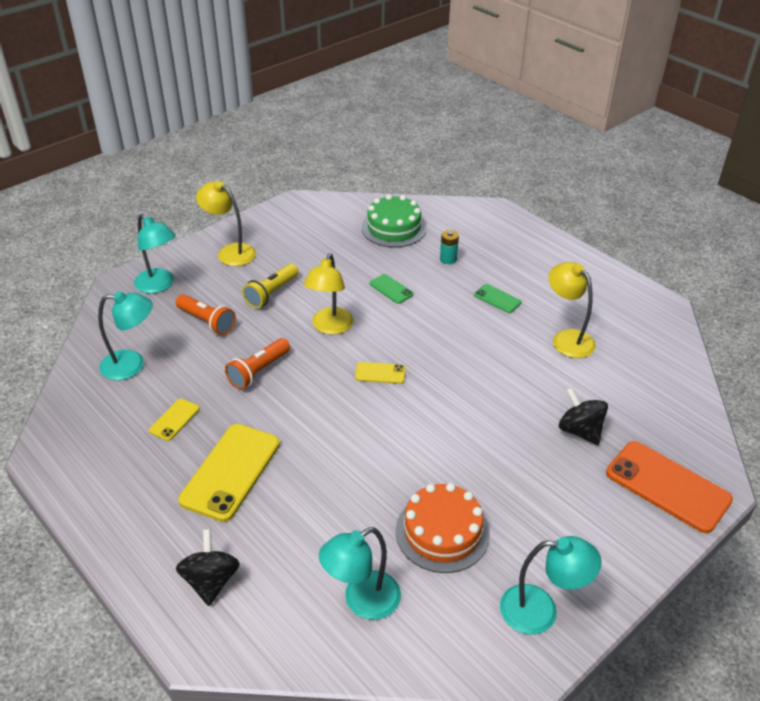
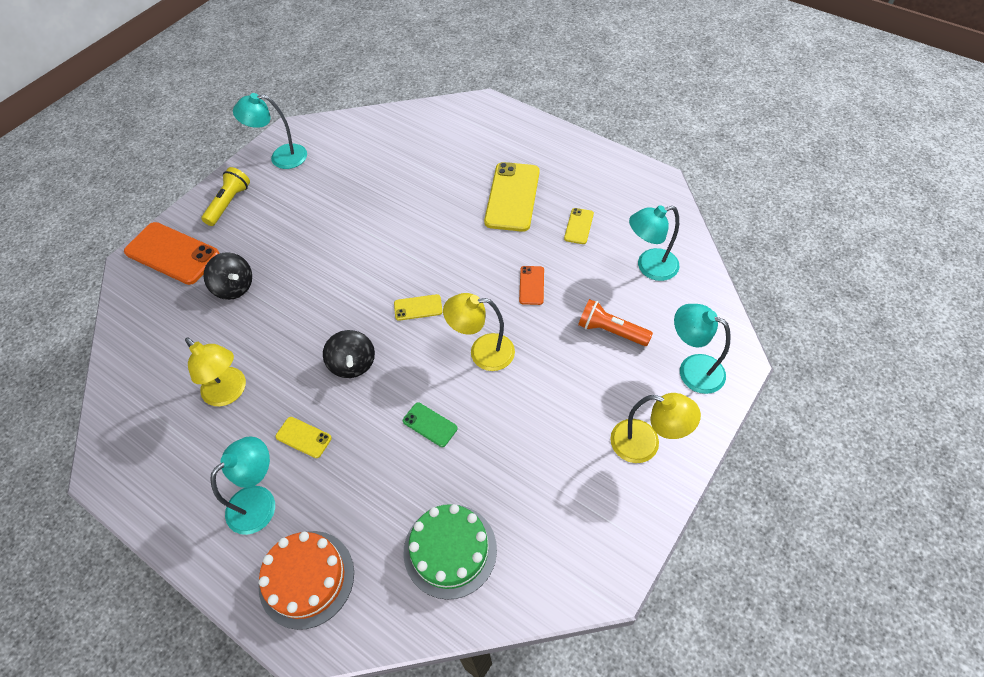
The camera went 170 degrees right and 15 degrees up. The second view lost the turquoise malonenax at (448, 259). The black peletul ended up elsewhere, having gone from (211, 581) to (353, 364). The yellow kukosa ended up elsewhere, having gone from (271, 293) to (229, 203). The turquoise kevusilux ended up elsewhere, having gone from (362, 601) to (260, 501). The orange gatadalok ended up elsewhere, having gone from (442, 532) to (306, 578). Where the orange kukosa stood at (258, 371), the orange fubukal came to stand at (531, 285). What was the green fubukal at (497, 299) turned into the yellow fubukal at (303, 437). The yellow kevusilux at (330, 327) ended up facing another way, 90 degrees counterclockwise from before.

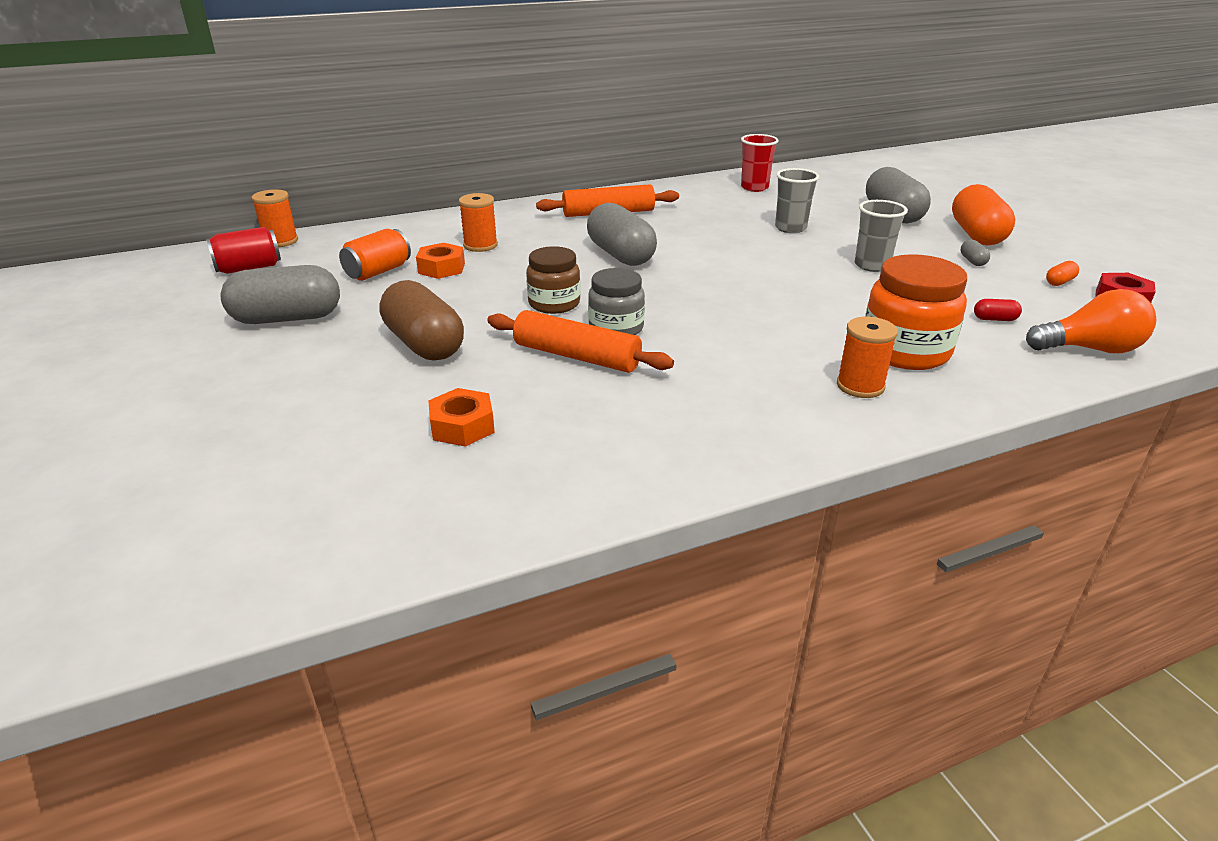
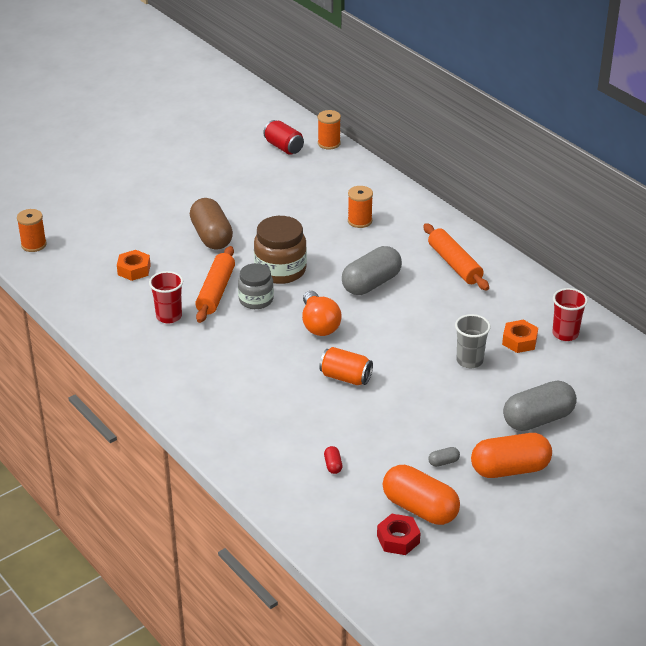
The camera went 75 degrees right and 5 degrees up. The second view lost the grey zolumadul at (287, 318). The second view lost the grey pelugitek at (871, 265). The second view lost the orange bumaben at (905, 351). The second view gained the red pelugitek at (169, 316). The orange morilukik ended up elsewhere, having gone from (378, 272) to (345, 377). The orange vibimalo ended up elsewhere, having gone from (441, 268) to (519, 341). The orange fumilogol ended up elsewhere, having gone from (860, 386) to (33, 245). The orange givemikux ended up elsewhere, having gone from (1089, 349) to (319, 325). The brown zolumadul at (424, 344) ended up facing another way, 60 degrees counterclockwise from before. The size of the brown bumaben at (554, 304) changed by a factor of 1.52. The size of the orange zolumadul at (1059, 282) changed by a factor of 2.48.

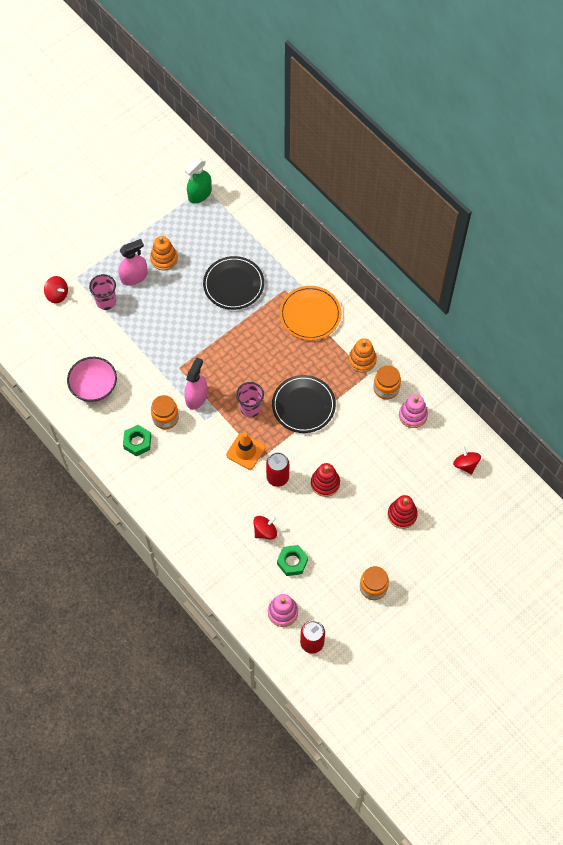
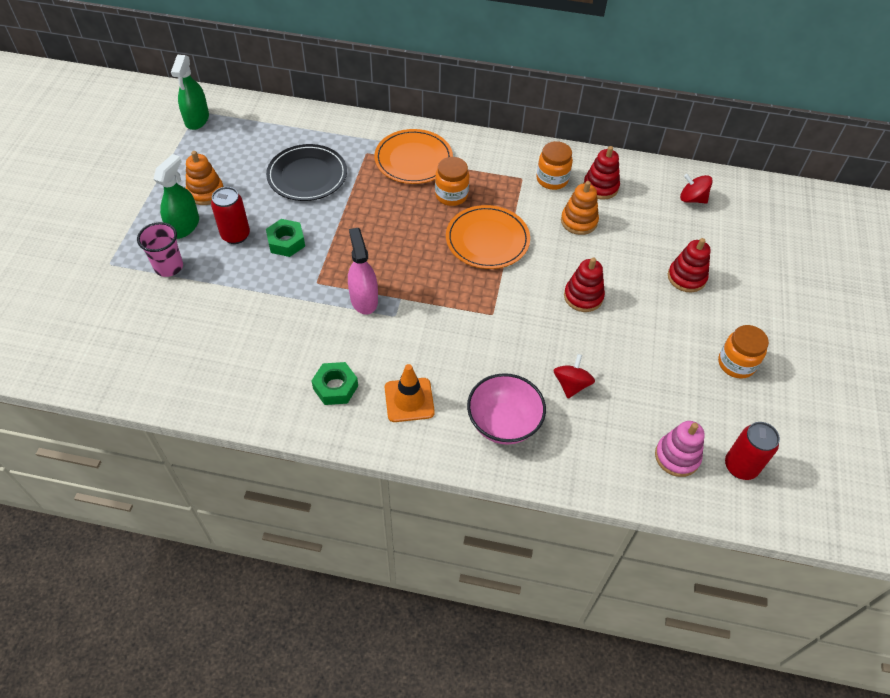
The camera went 40 degrees left and 10 degrees down. The second view lost the red peletul at (57, 295). The second view lost the pink pelugitek at (250, 408). The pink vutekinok ended up elsewhere, having gone from (94, 388) to (503, 423). The orange bumaben ended up elsewhere, having gone from (165, 418) to (451, 195). The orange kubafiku ended up elsewhere, having gone from (245, 451) to (409, 400). The red morilukik ended up elsewhere, having gone from (277, 477) to (235, 235). The green vibimalo ended up elsewhere, having gone from (292, 562) to (286, 242). The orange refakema ended up elsewhere, having gone from (362, 360) to (579, 221). What was the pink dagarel at (134, 277) turned into the green dagarel at (184, 226). What was the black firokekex at (303, 405) turned into the orange firokekex at (487, 240). What was the pink refakema at (413, 415) turned into the red refakema at (600, 187).

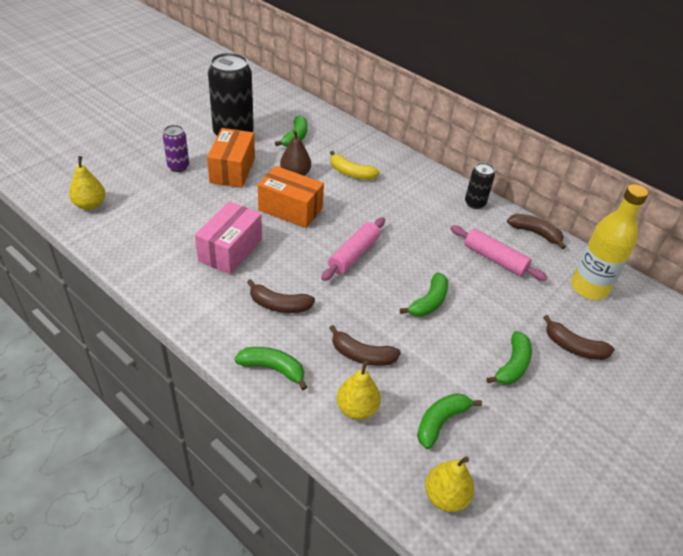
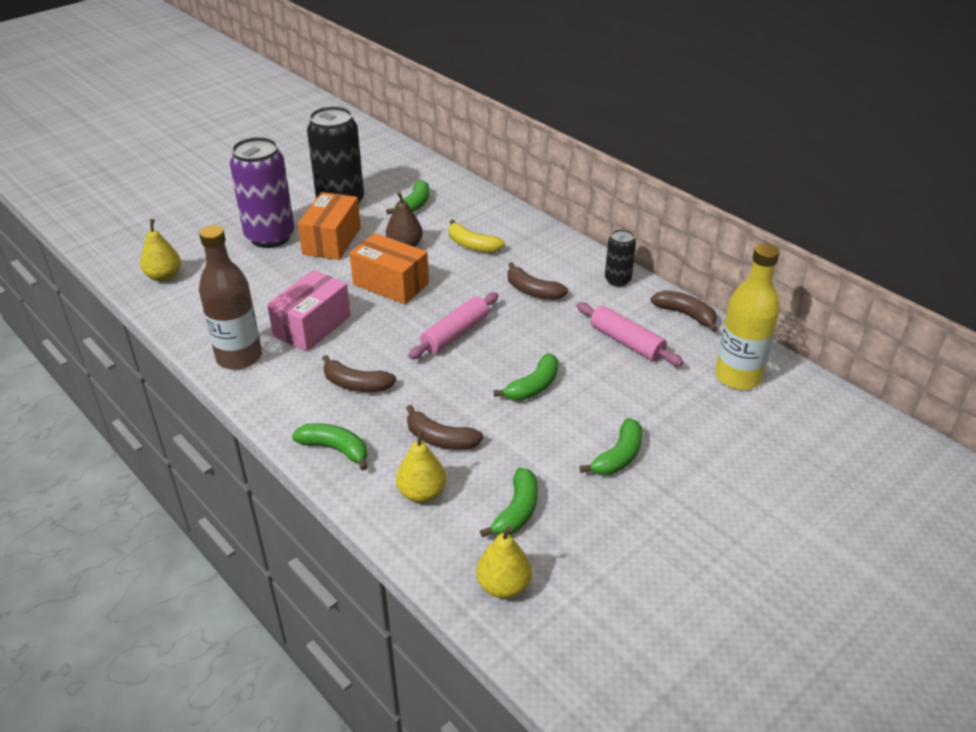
The camera went 10 degrees right and 5 degrees down. The second view gained the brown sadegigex at (239, 357). The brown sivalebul ended up elsewhere, having gone from (574, 347) to (533, 291). The green sivalebul at (441, 422) ended up facing another way, 150 degrees clockwise from before. The size of the purple morilukik at (178, 166) changed by a factor of 1.98.

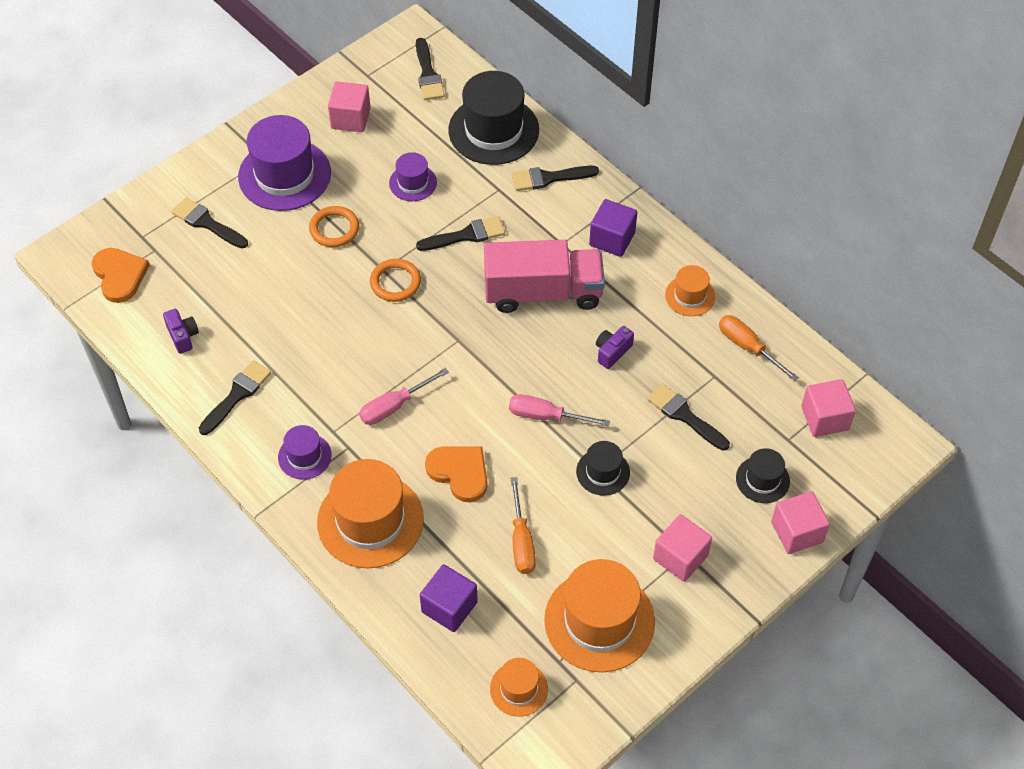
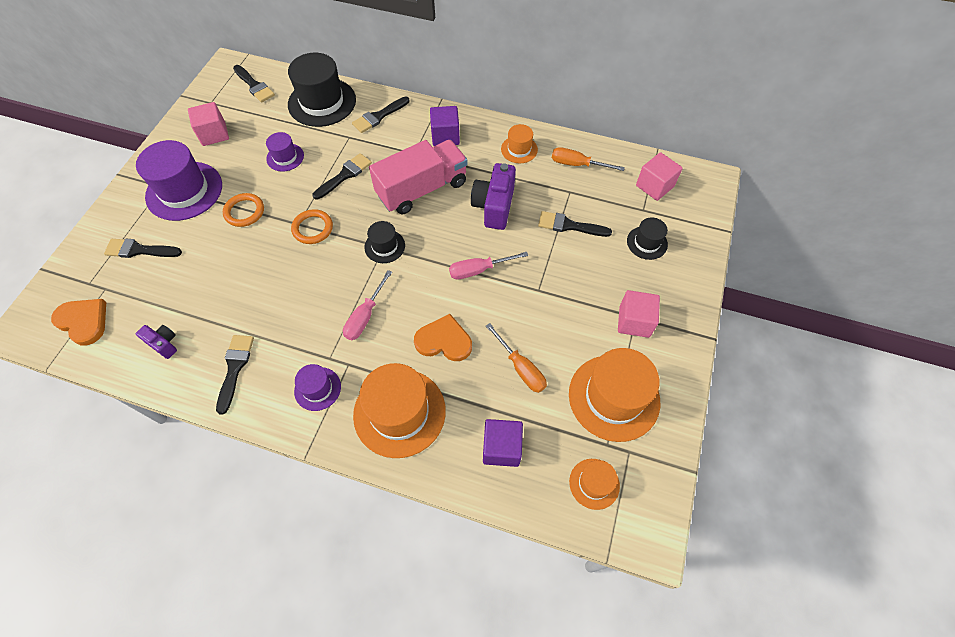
The camera went 30 degrees left and 5 degrees up. The second view lost the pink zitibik at (797, 532). The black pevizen ended up elsewhere, having gone from (603, 472) to (384, 246). The size of the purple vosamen at (612, 352) changed by a factor of 1.86.

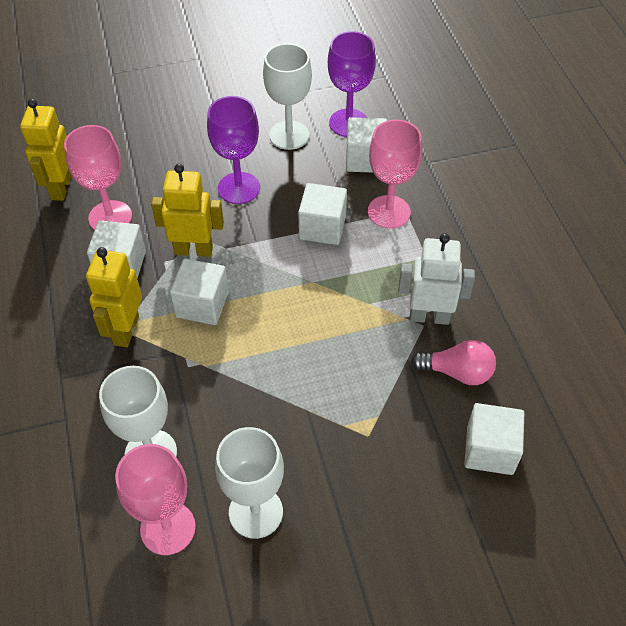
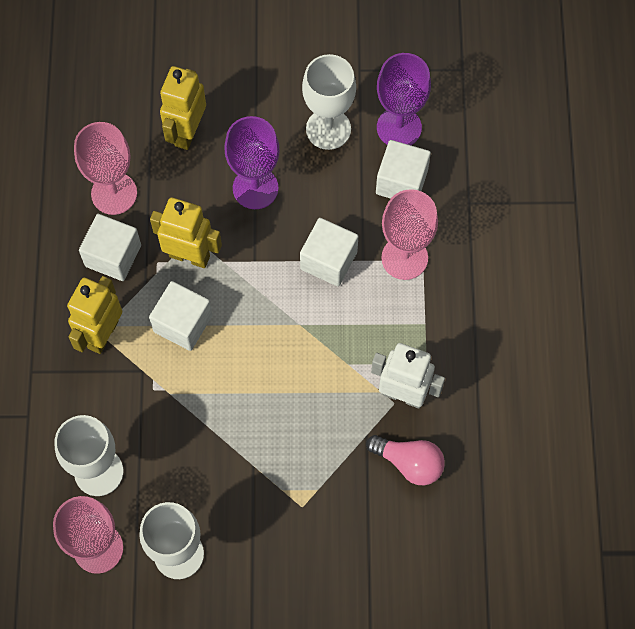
The camera went 15 degrees right and 15 degrees up. The second view lost the white zitibik at (489, 450). The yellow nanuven ended up elsewhere, having gone from (60, 188) to (187, 132).

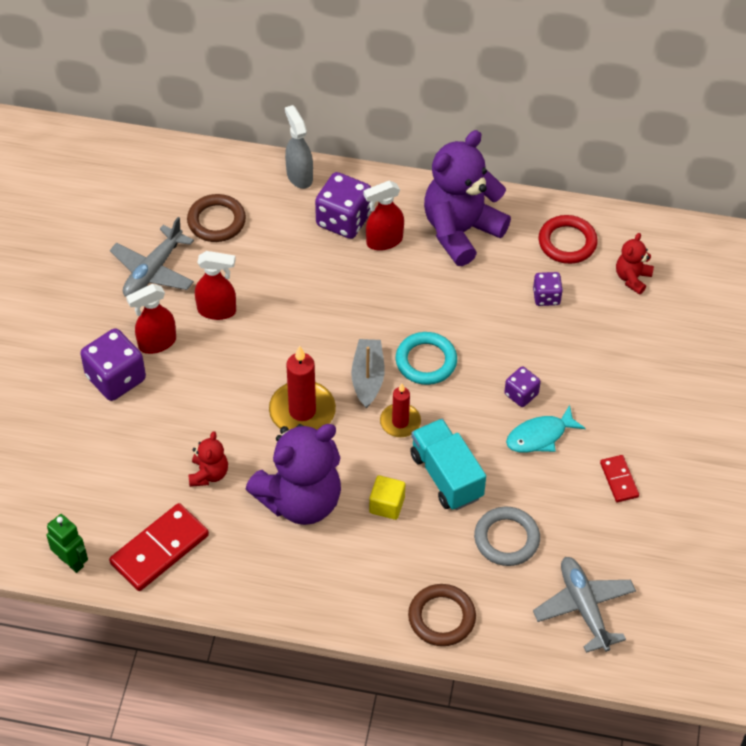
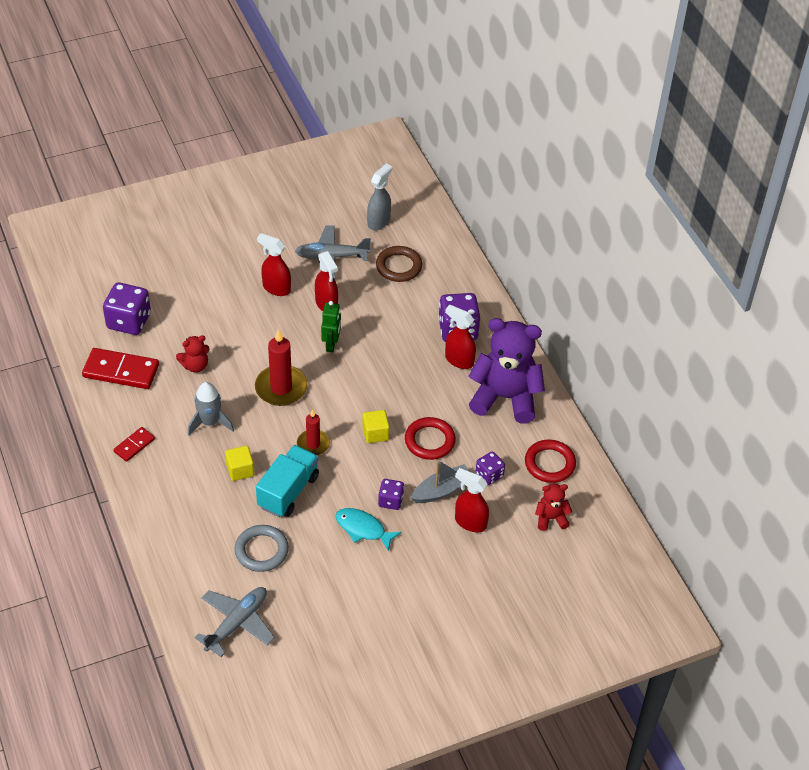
The camera went 55 degrees right and 5 degrees down. The second view lost the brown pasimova at (441, 617). The second view gained the red pasimova at (429, 441). The second view gained the red dagarel at (470, 522). The green nanuven ended up elsewhere, having gone from (71, 561) to (331, 344). The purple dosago ended up elsewhere, having gone from (116, 378) to (129, 321). The grey dagarel ended up elsewhere, having gone from (299, 176) to (379, 221). The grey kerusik ended up elsewhere, having gone from (367, 378) to (442, 490). The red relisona ended up elsewhere, having gone from (619, 480) to (134, 445). Where the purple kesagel stood at (300, 500), the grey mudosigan came to stand at (210, 422). Where the turquoise pasimova stood at (426, 361), the yellow zitibik came to stand at (375, 433).

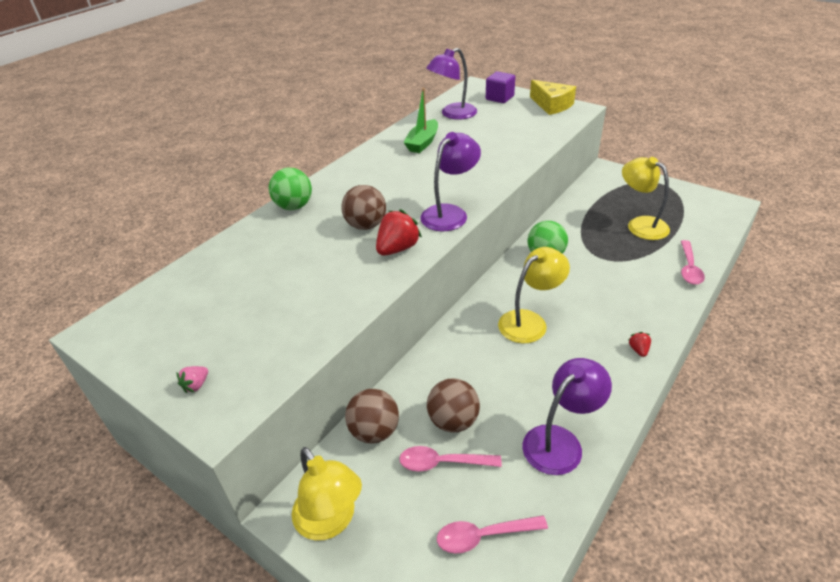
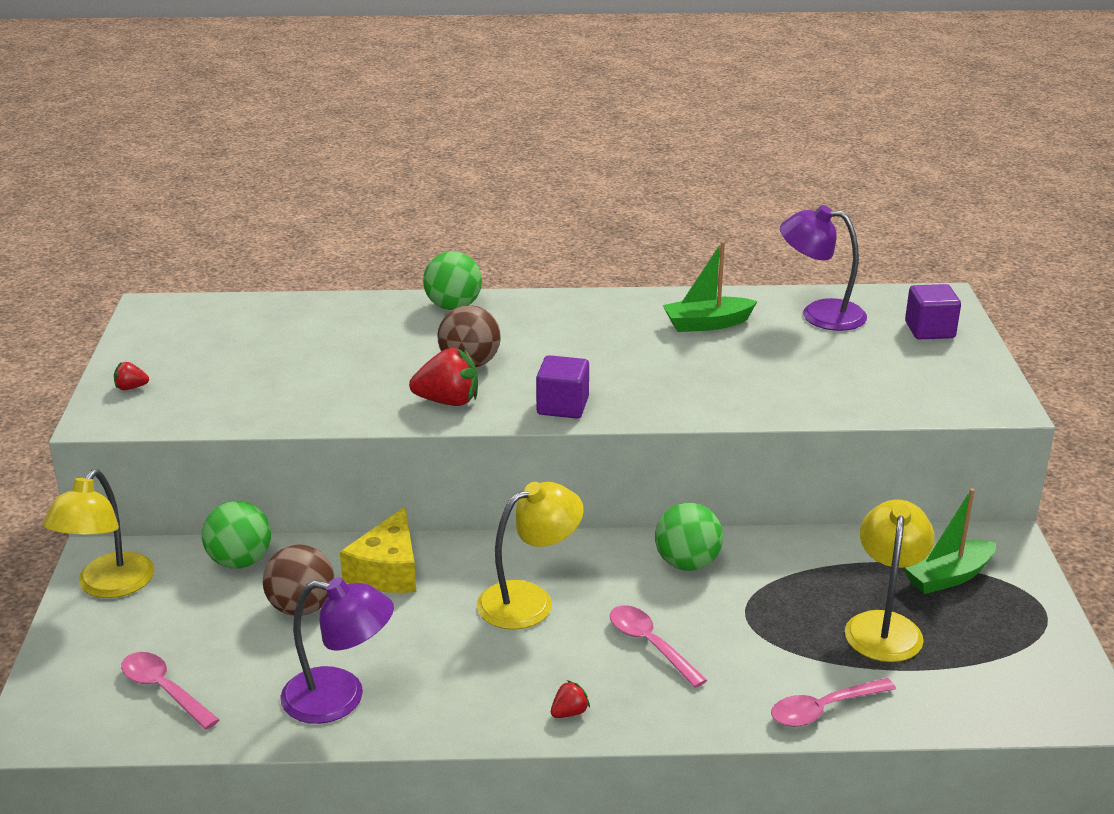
The camera went 50 degrees right and 10 degrees down. The second view gained the green kerusik at (947, 577). The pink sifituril ended up elsewhere, having gone from (442, 463) to (650, 645). The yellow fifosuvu ended up elsewhere, having gone from (551, 105) to (387, 570). Where the purple kevusilux stood at (450, 213), the purple zitibik came to stand at (562, 406). What was the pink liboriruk at (196, 385) turned into the red liboriruk at (131, 388). What was the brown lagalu at (374, 431) turned into the green lagalu at (240, 561). The yellow kevusilux at (529, 321) ended up facing another way, 45 degrees counterclockwise from before.

